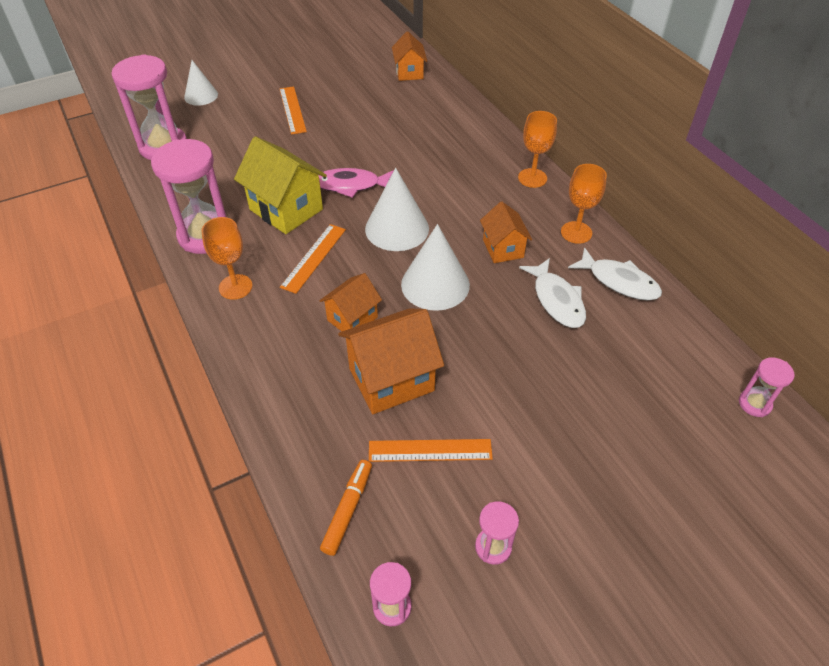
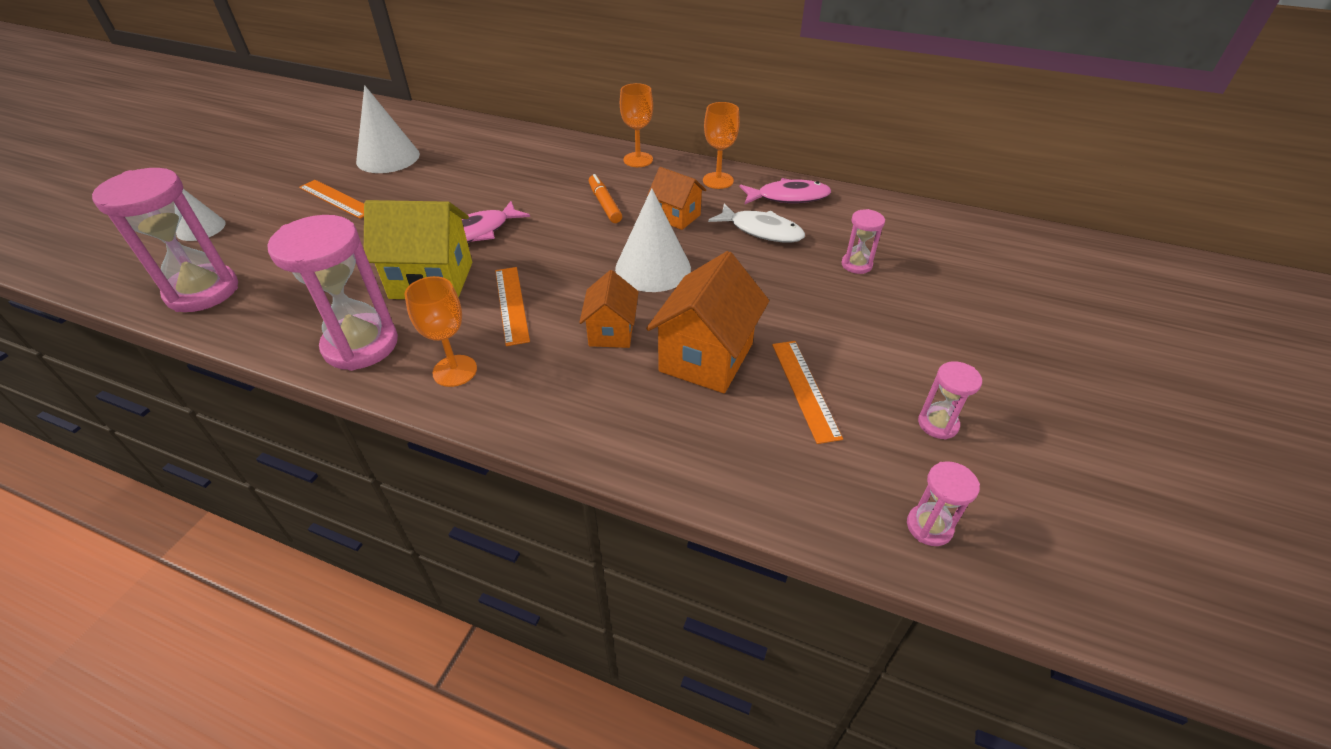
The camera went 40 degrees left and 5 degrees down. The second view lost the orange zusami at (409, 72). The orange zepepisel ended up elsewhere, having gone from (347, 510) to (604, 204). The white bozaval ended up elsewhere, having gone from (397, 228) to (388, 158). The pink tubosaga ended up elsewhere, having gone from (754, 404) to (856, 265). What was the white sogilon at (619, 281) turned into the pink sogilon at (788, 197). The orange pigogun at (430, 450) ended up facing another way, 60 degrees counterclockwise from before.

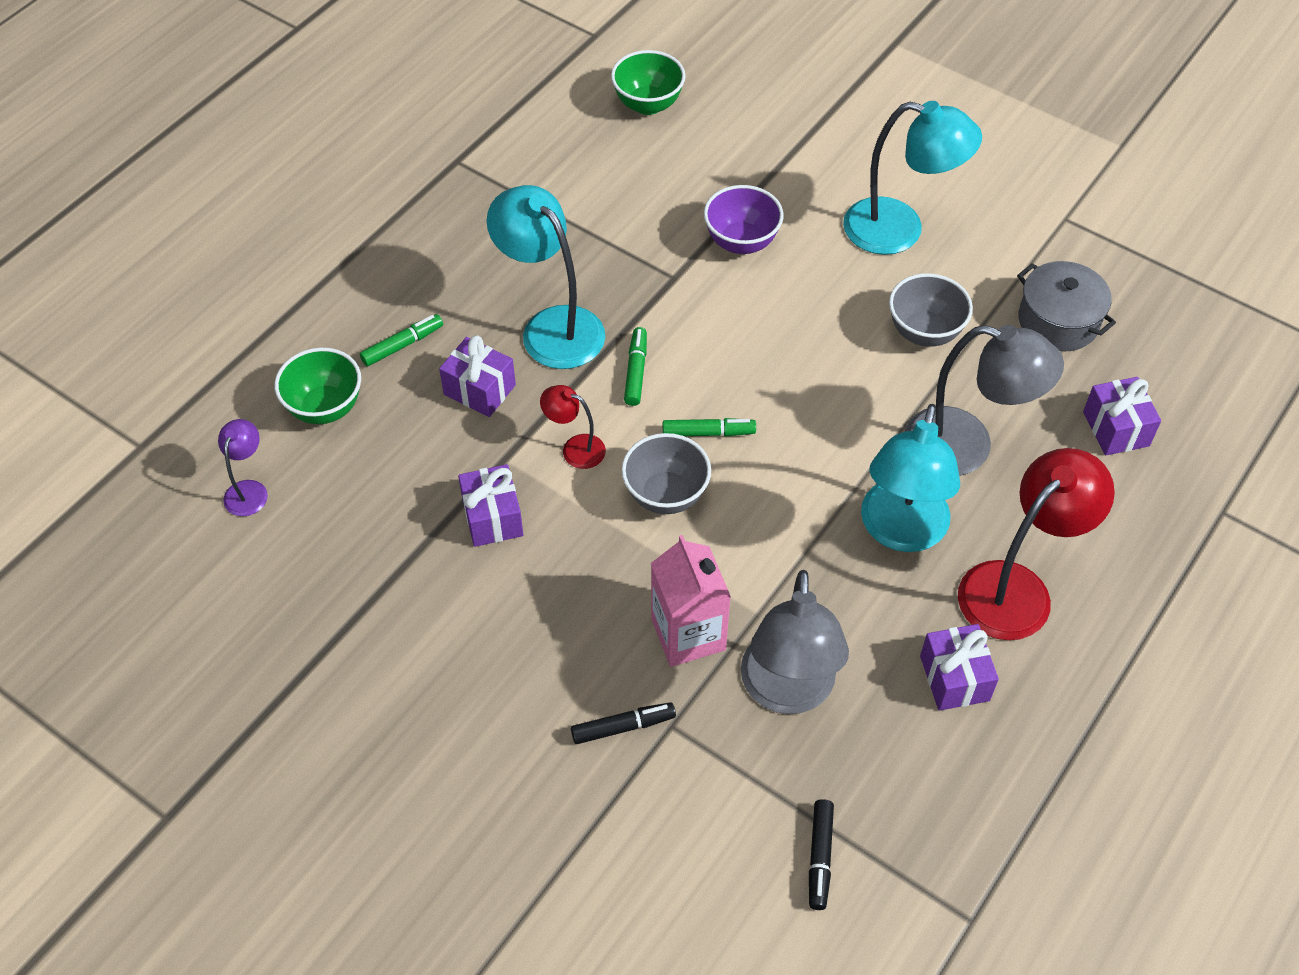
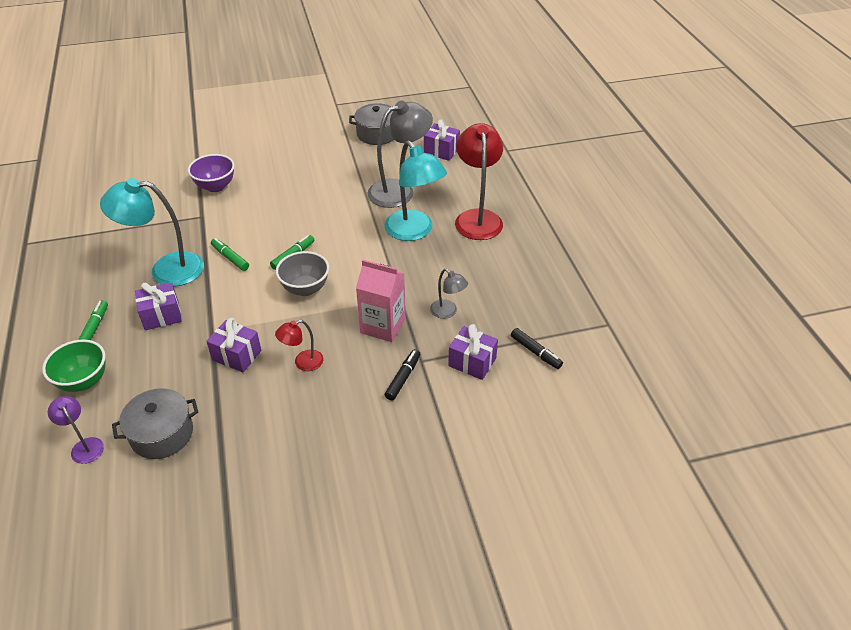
The camera went 50 degrees left and 10 degrees down. The second view lost the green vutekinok at (648, 104). The second view lost the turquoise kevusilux at (900, 230). The second view lost the grey vutekinok at (924, 332). The second view gained the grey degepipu at (162, 434). The red kevusilux ended up elsewhere, having gone from (575, 448) to (303, 363). The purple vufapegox ended up elsewhere, having gone from (954, 678) to (472, 362). The size of the grey kevusilux at (787, 692) changed by a factor of 0.50.

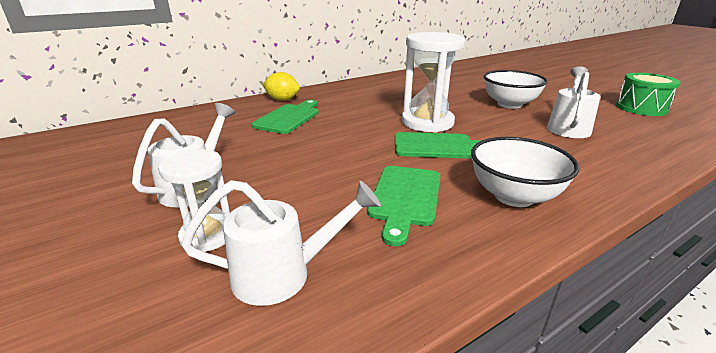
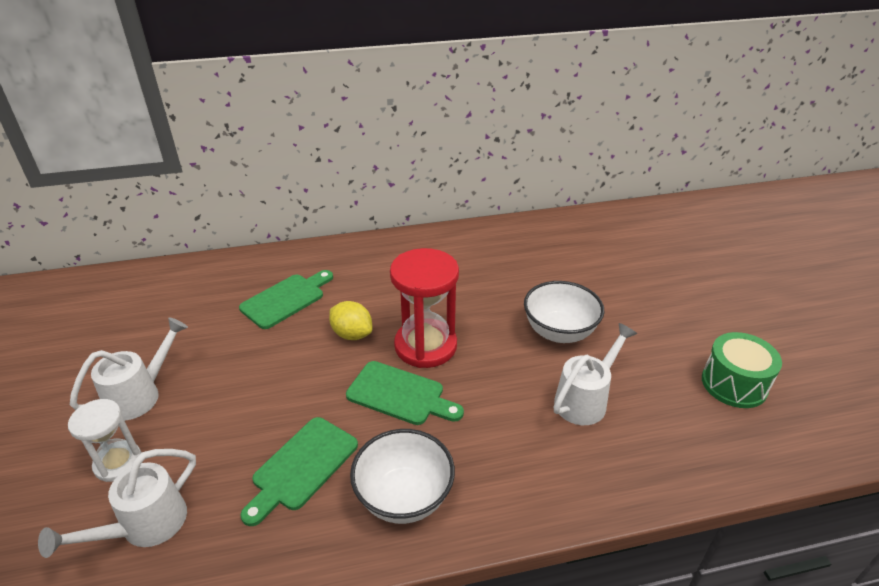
The camera went 20 degrees right and 10 degrees up. The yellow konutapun ended up elsewhere, having gone from (282, 100) to (352, 334). What was the white tubosaga at (427, 122) turned into the red tubosaga at (425, 346). The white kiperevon at (283, 274) ended up facing another way, 120 degrees clockwise from before.

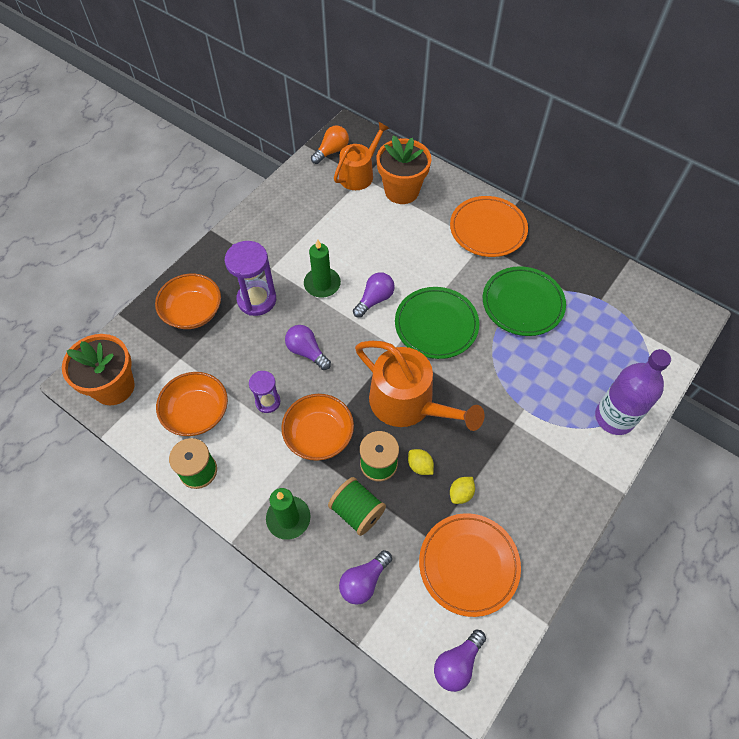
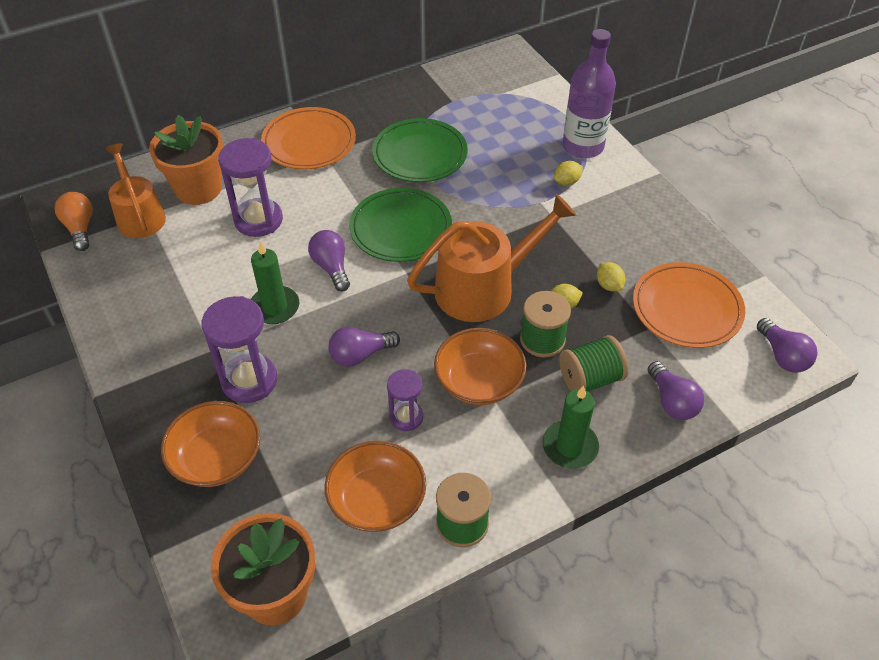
The camera went 65 degrees left and 10 degrees down. The second view gained the purple tubosaga at (258, 220). The second view gained the yellow konutapun at (566, 182).

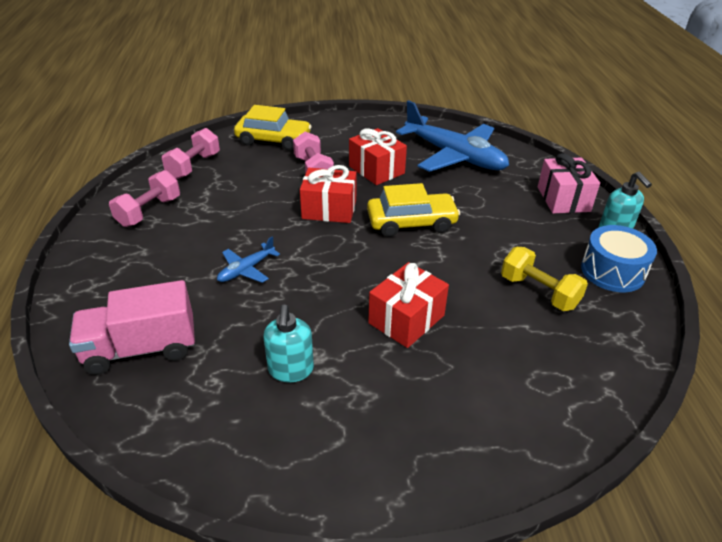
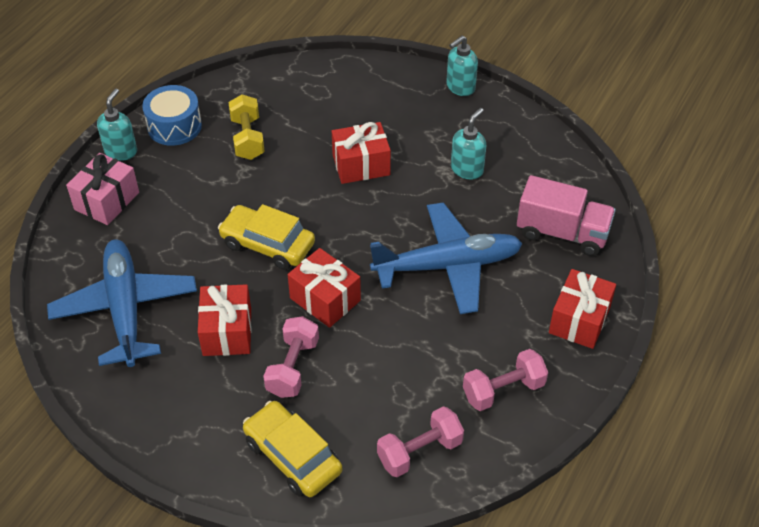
The camera went 145 degrees left and 10 degrees up. The second view gained the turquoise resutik at (460, 87). The second view gained the red vufapegox at (579, 320). The size of the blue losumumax at (246, 269) changed by a factor of 2.25.

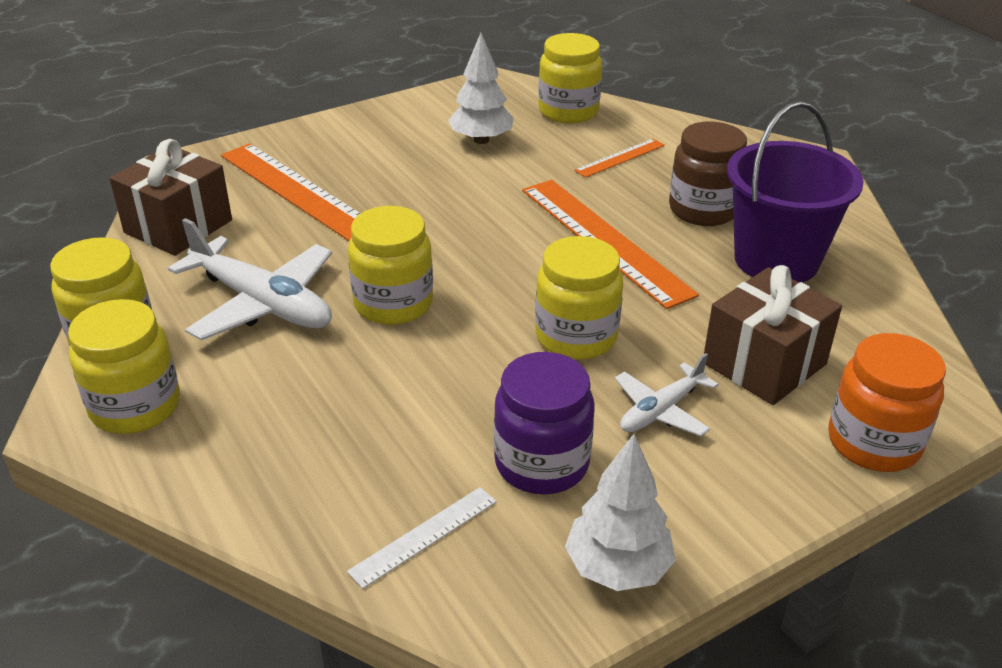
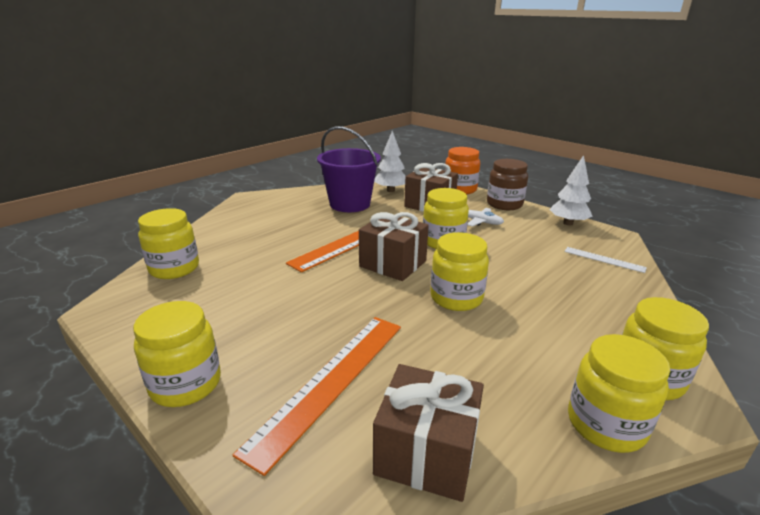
The camera went 105 degrees left and 10 degrees down. The second view lost the white losumumax at (262, 303). The second view lost the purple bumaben at (541, 463). The second view lost the orange pigogun at (620, 158). The second view gained the yellow bumaben at (186, 384). The second view gained the brown vufapegox at (393, 264). The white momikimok ended up elsewhere, having gone from (481, 140) to (390, 190). The brown bumaben ended up elsewhere, having gone from (703, 210) to (504, 204).

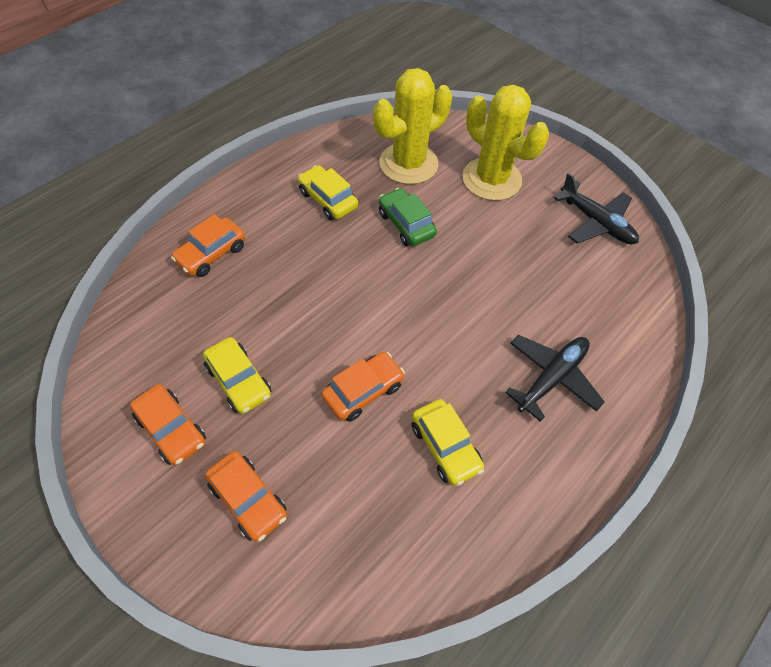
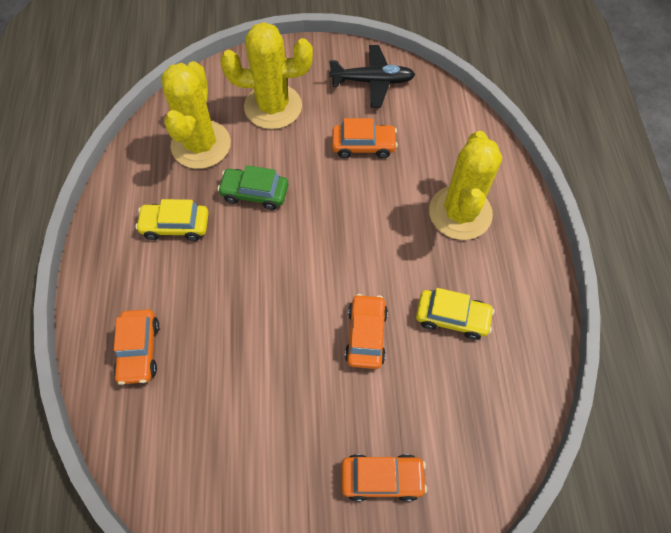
The camera went 45 degrees left and 5 degrees up. The second view lost the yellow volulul at (239, 381). The orange volulul ended up elsewhere, having gone from (171, 429) to (363, 145). Where the black losumumax stood at (552, 378), the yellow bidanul came to stand at (460, 213).

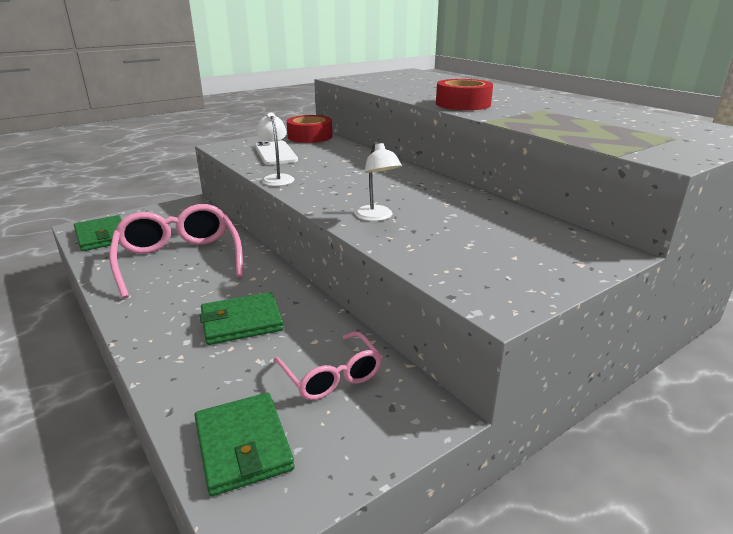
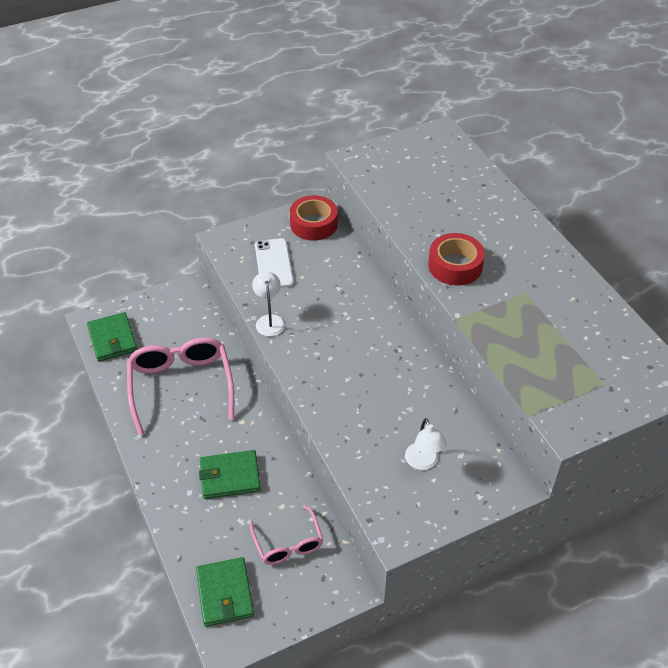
The camera went 10 degrees right and 20 degrees up. The white kevusilux ended up elsewhere, having gone from (377, 217) to (423, 462).

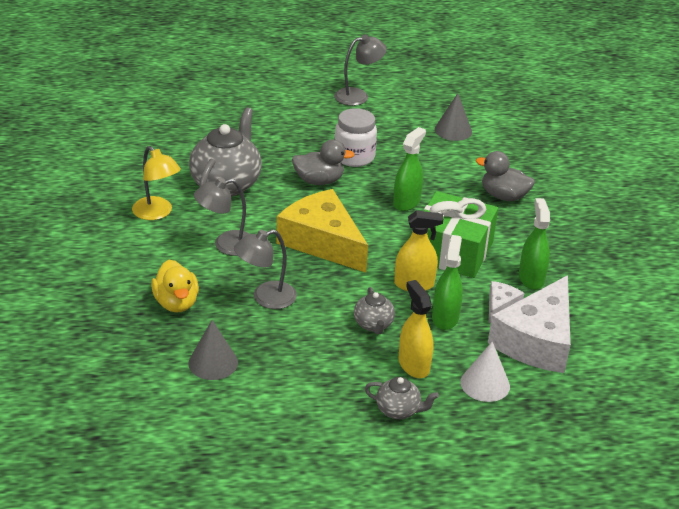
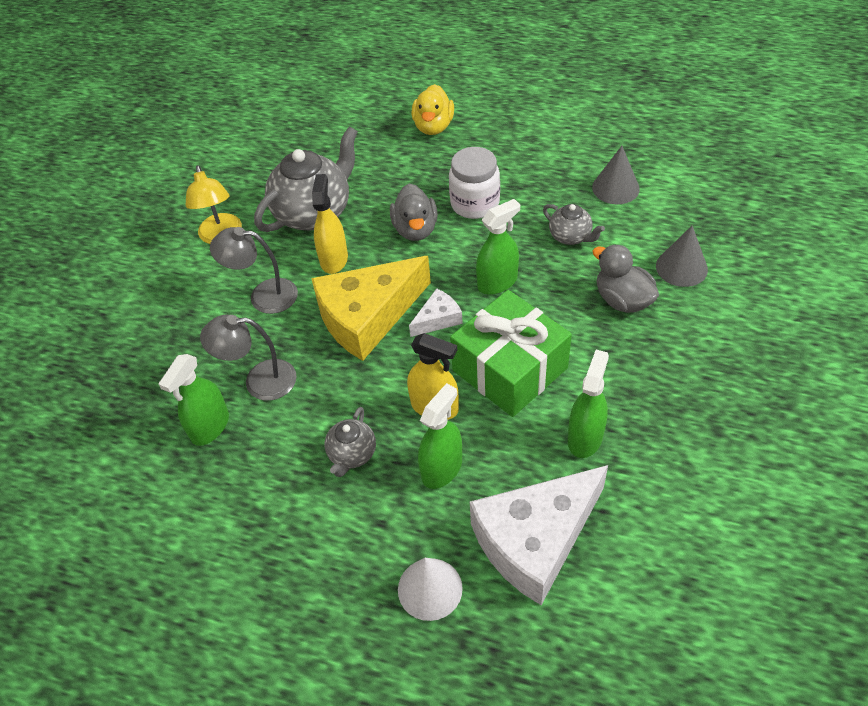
The camera went 30 degrees right and 15 degrees up. The second view lost the grey kevusilux at (358, 96). The second view gained the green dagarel at (210, 426). The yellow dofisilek ended up elsewhere, having gone from (176, 303) to (433, 127). The grey bozaval ended up elsewhere, having gone from (213, 362) to (681, 267). The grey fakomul ended up elsewhere, having gone from (398, 410) to (570, 237). The yellow dagarel ended up elsewhere, having gone from (413, 365) to (334, 259). The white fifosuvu ended up elsewhere, having gone from (500, 306) to (438, 319). The yellow fifosuvu at (322, 242) ended up facing another way, 105 degrees counterclockwise from before. The grey dofisilek at (319, 181) ended up facing another way, 60 degrees clockwise from before.

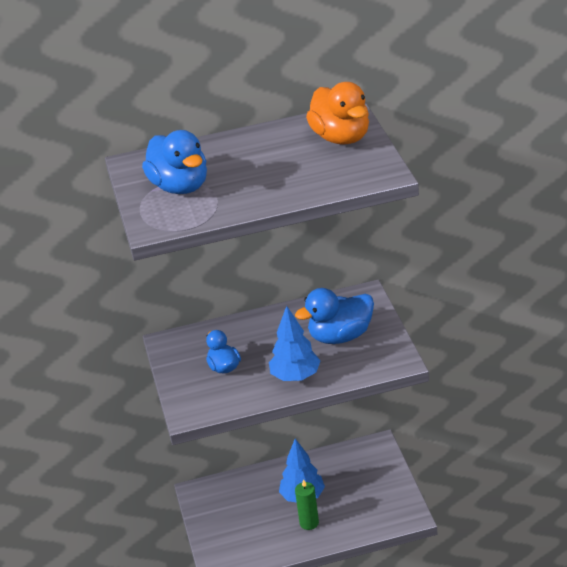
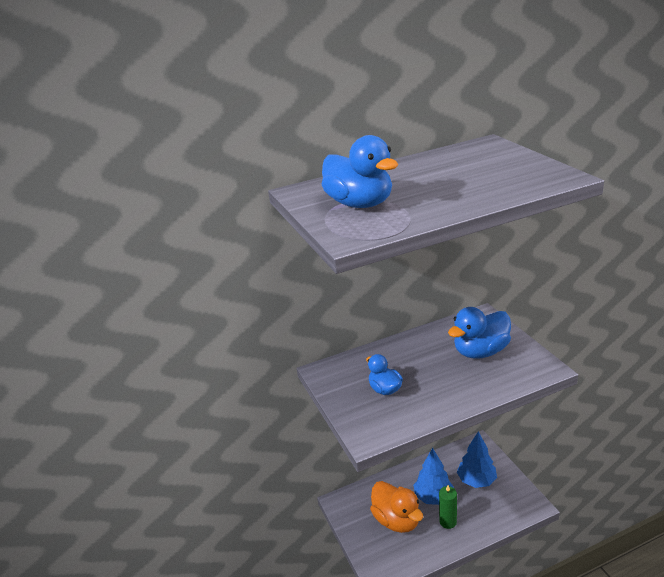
The camera went 10 degrees left and 5 degrees down. The blue momikimok ended up elsewhere, having gone from (295, 377) to (476, 481). The orange dofisilek ended up elsewhere, having gone from (341, 138) to (397, 520).

